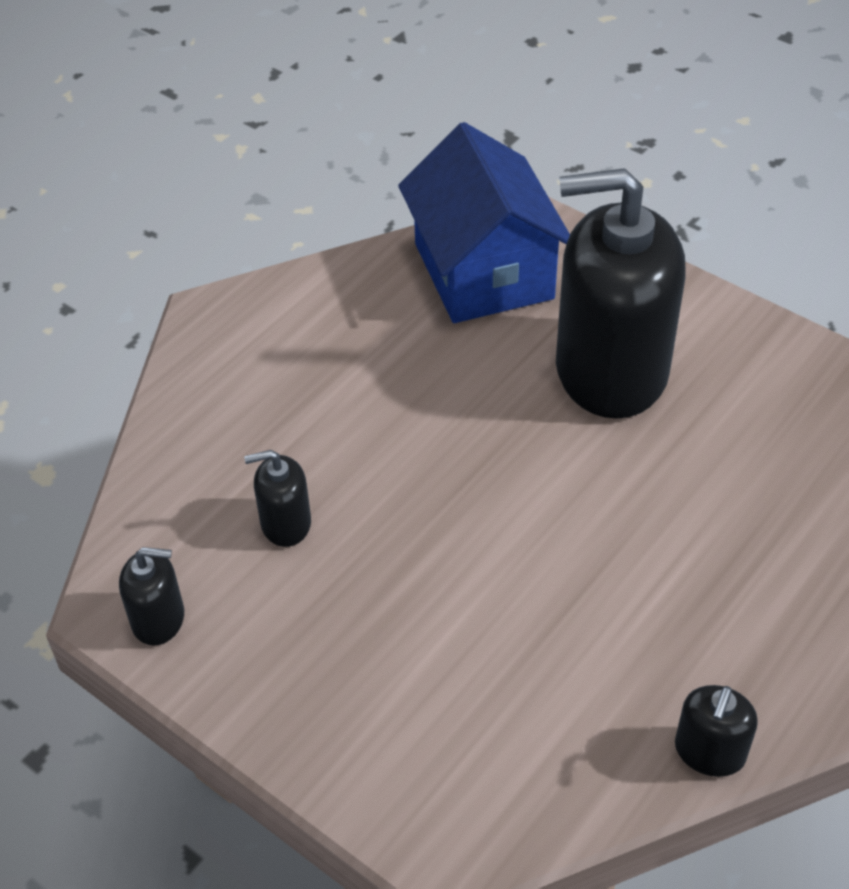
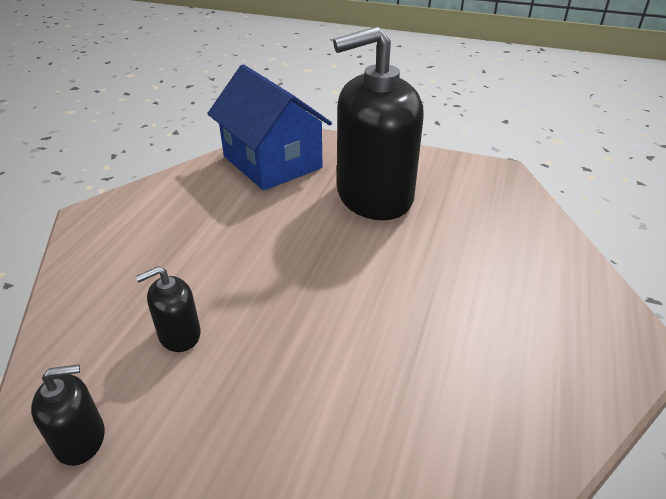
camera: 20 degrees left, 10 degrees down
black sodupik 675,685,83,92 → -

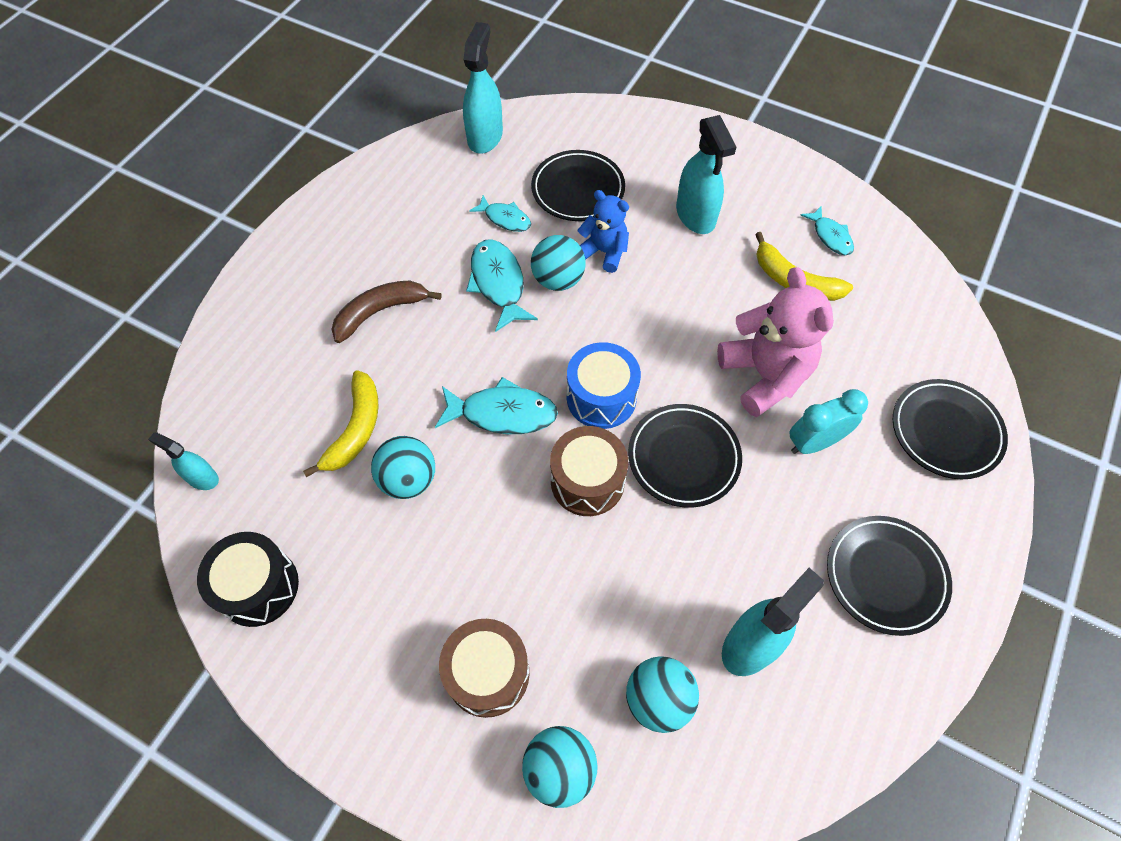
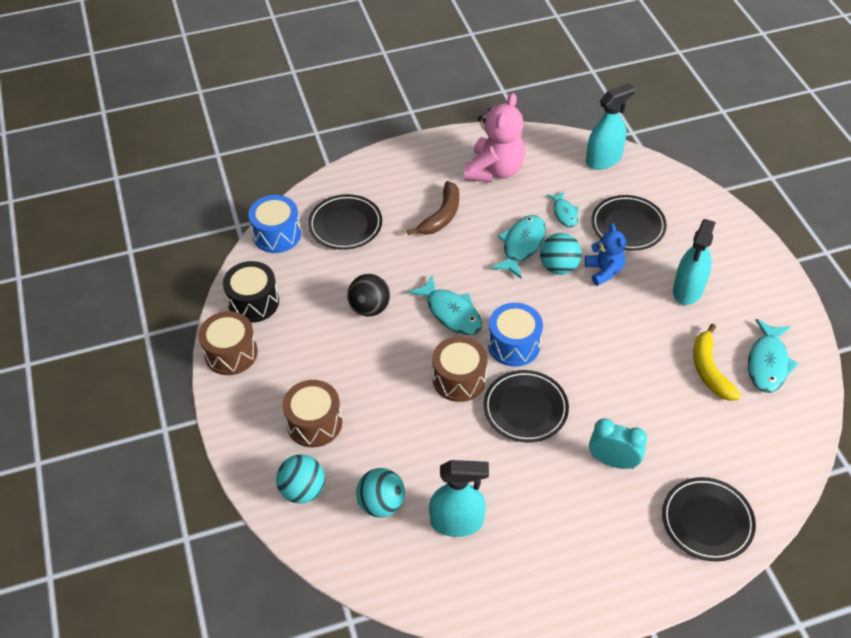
camera: 45 degrees right, 10 degrees down
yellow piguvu 303,370,75,107 → -
- → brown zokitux 198,311,60,64
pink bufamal 717,267,117,150 → pink bufamal 464,93,61,89, move
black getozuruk 827,516,125,120 → black getozuruk 308,194,74,56, move
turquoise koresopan 148,432,71,58 → blue zokitux 248,195,53,58
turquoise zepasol 371,436,64,63 → black zepasol 347,274,43,43
brown piguvu 332,281,110,62 → brown piguvu 407,181,52,54, 105 degrees clockwise
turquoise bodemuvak 800,206,54,49 → turquoise bodemuvak 748,319,51,74, x1.62

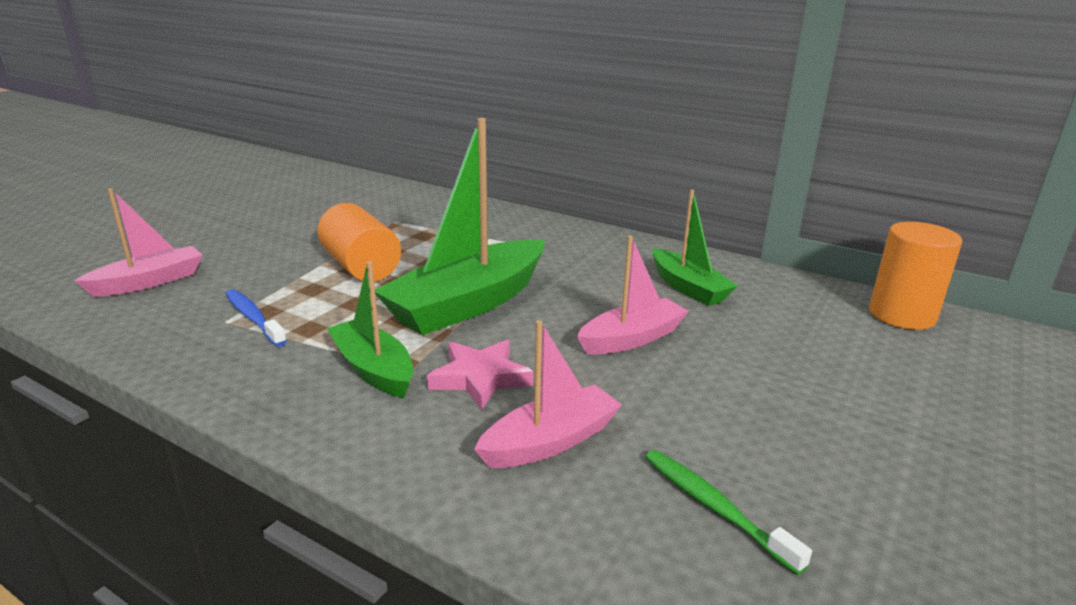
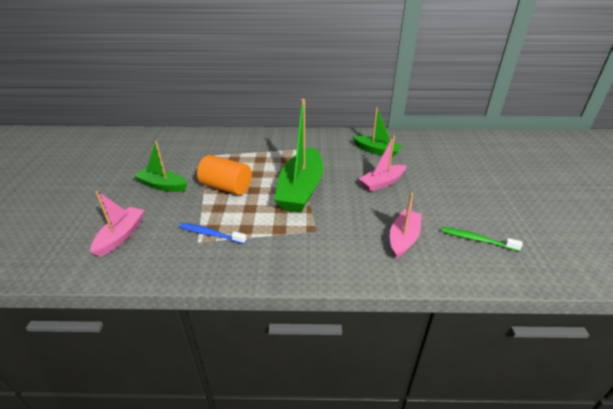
camera: 30 degrees left, 10 degrees up
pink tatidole 427,340,107,70 → -
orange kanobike 869,222,93,108 → -
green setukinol 327,261,86,137 → green setukinol 134,141,53,51, move
pink setukinol 577,236,112,118 → pink setukinol 359,135,48,57, 150 degrees counterclockwise

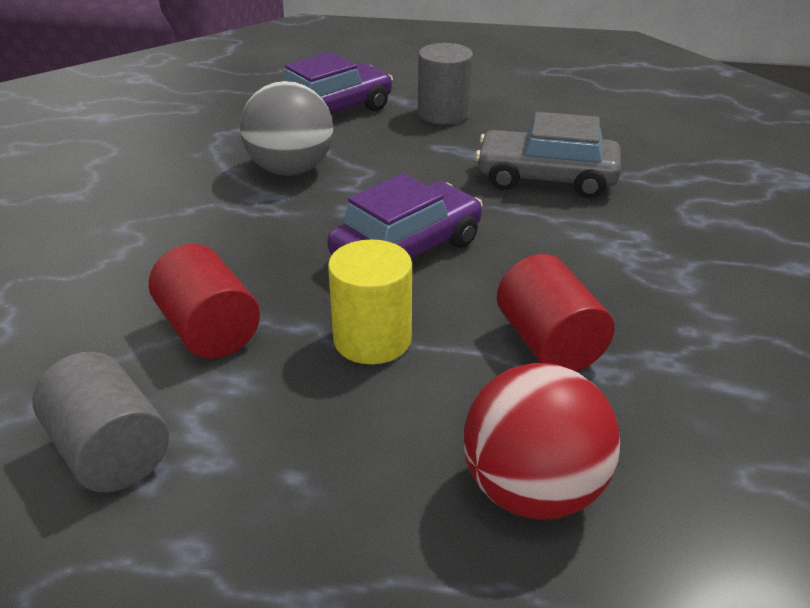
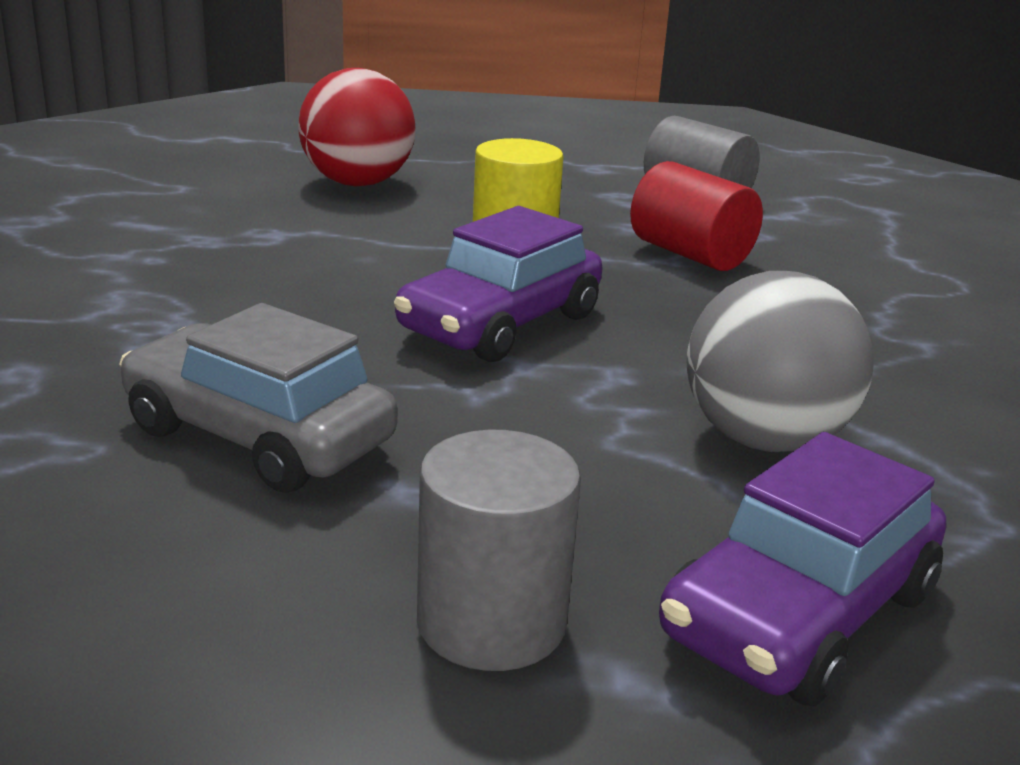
camera: 170 degrees right, 10 degrees down
red kanobike 497,254,118,118 → -
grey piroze 475,112,146,86 → grey piroze 119,303,279,190, 150 degrees counterclockwise

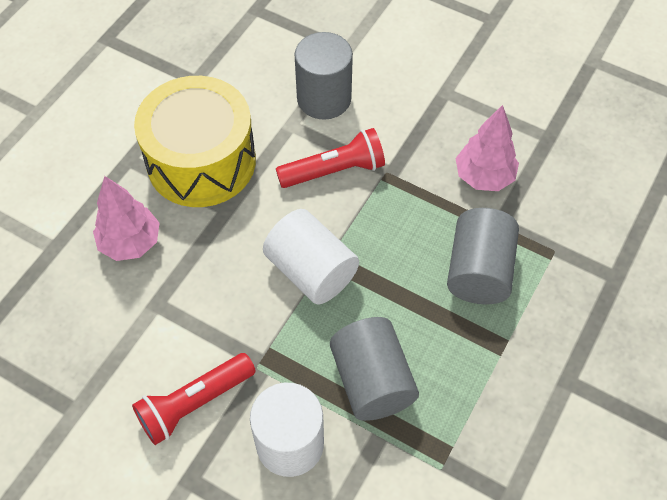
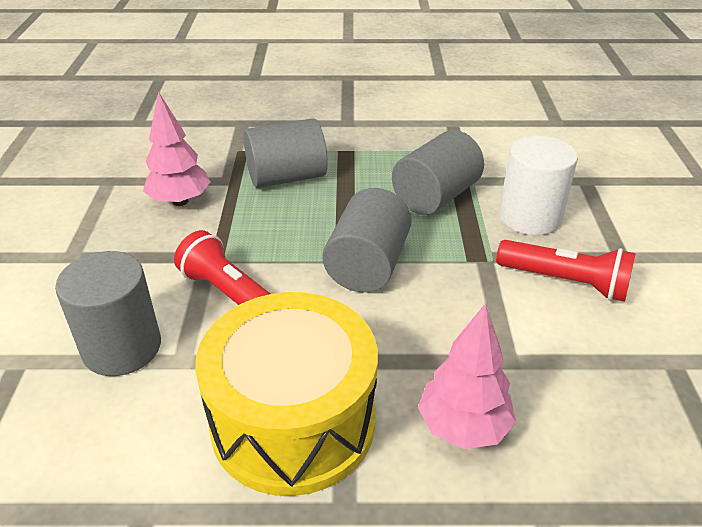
camera: 120 degrees left, 20 degrees down
white kanobike 263,209,96,96 → grey kanobike 322,188,90,105

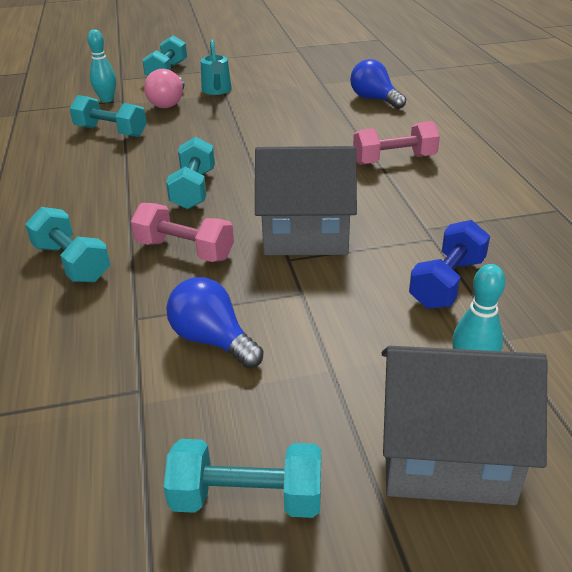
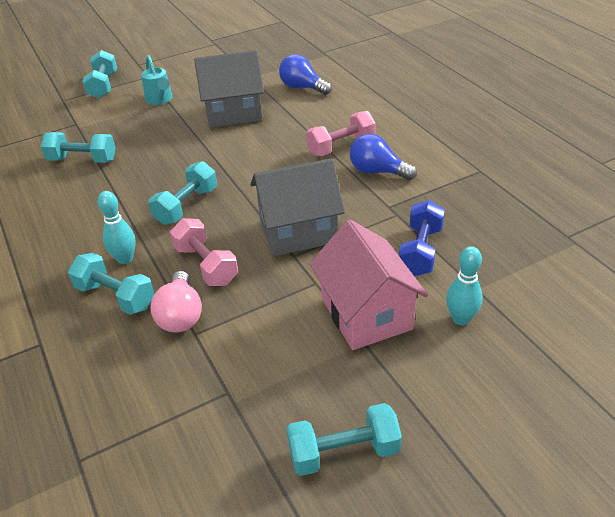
camera: 15 degrees left, 5 degrees up
- → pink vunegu 310,219,118,131
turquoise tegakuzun 87,29,29,74 → turquoise tegakuzun 98,191,37,73, move
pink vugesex 144,69,41,39 → pink vugesex 150,271,52,61, move
blue vugesex 166,277,98,92 → blue vugesex 350,134,67,46, move
grey vunegu 381,346,166,159 → grey vunegu 194,50,70,78, move
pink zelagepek 131,203,103,59 → pink zelagepek 170,218,68,68, 45 degrees clockwise
turquoise zelagepek 166,137,49,72 → turquoise zelagepek 148,161,69,64, 45 degrees clockwise

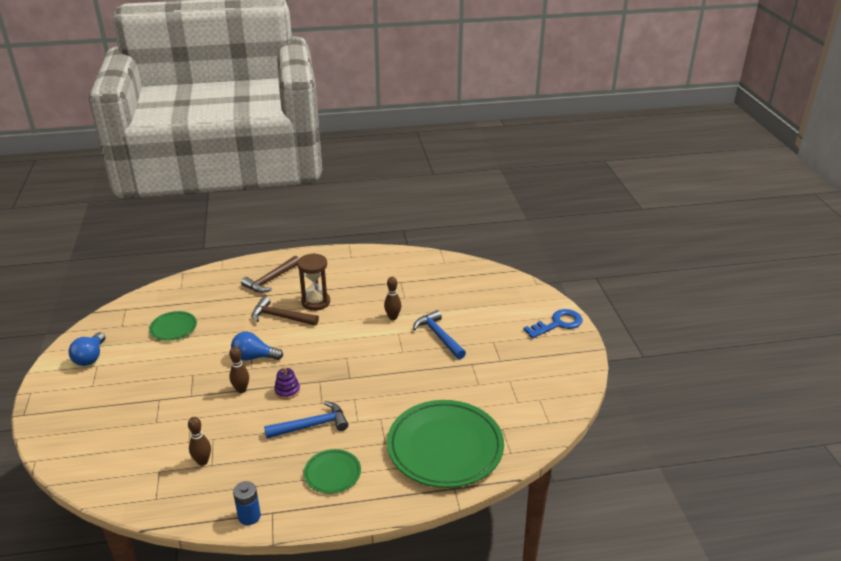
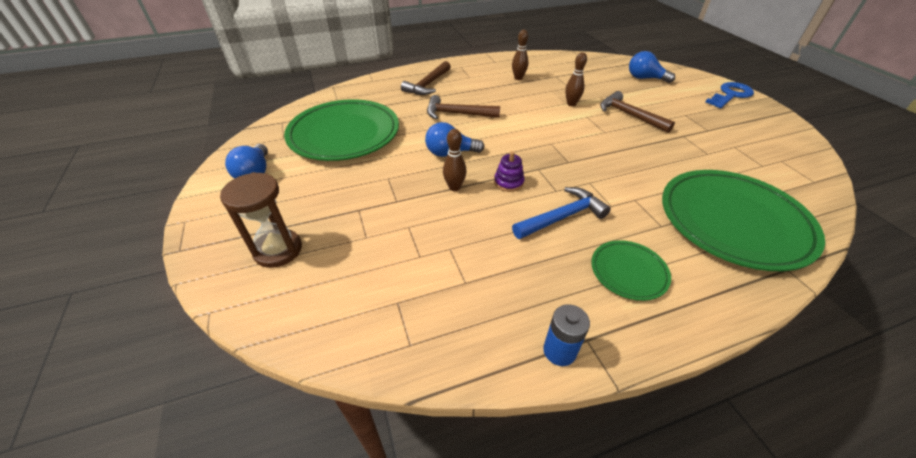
camera: 10 degrees left, 10 degrees up
- → blue vugesex 629,51,46,32
brown tegakuzun 188,417,23,49 → brown tegakuzun 512,30,17,50, move
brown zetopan 297,253,33,58 → brown zetopan 220,172,82,96, move
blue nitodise 413,310,53,49 → brown nitodise 600,91,75,42
green getozuruk 149,311,48,30 → green getozuruk 284,99,115,62, x2.11

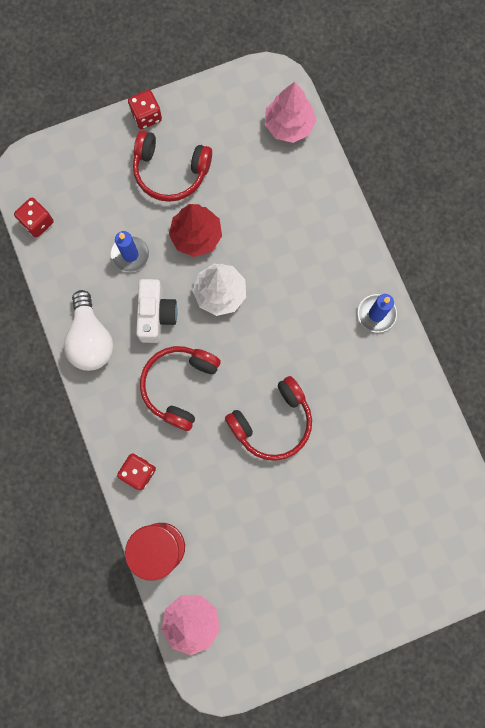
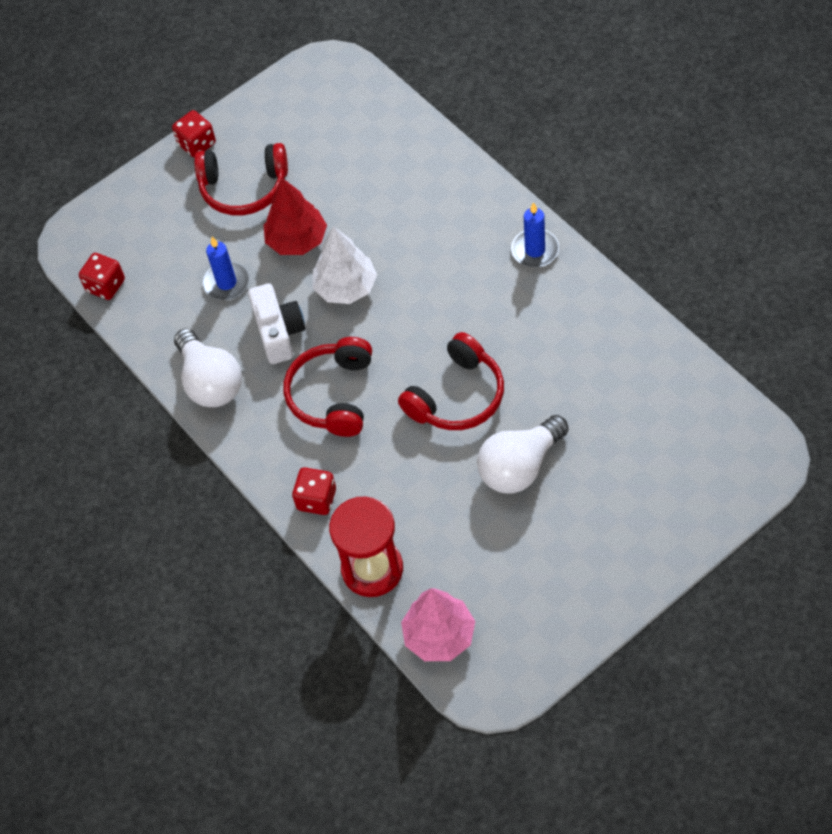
camera: 10 degrees left, 20 degrees down
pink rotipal 265,82,51,61 → -
- → white vugesex 477,415,92,79

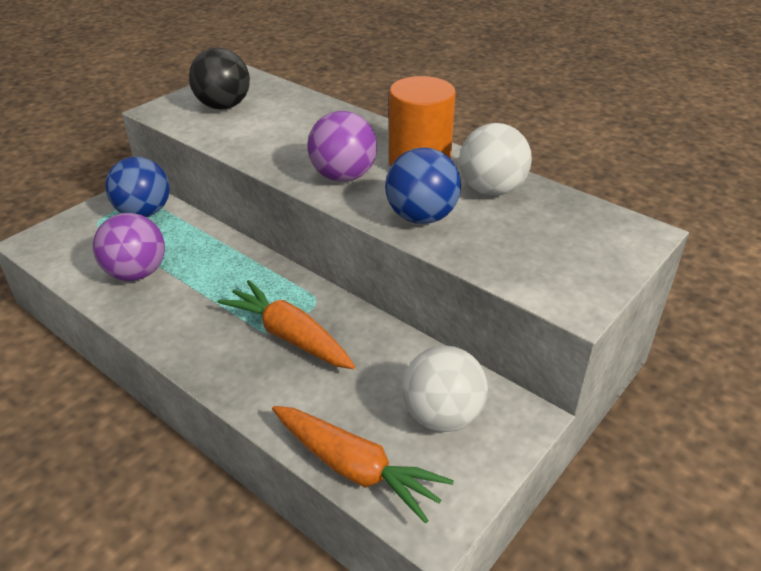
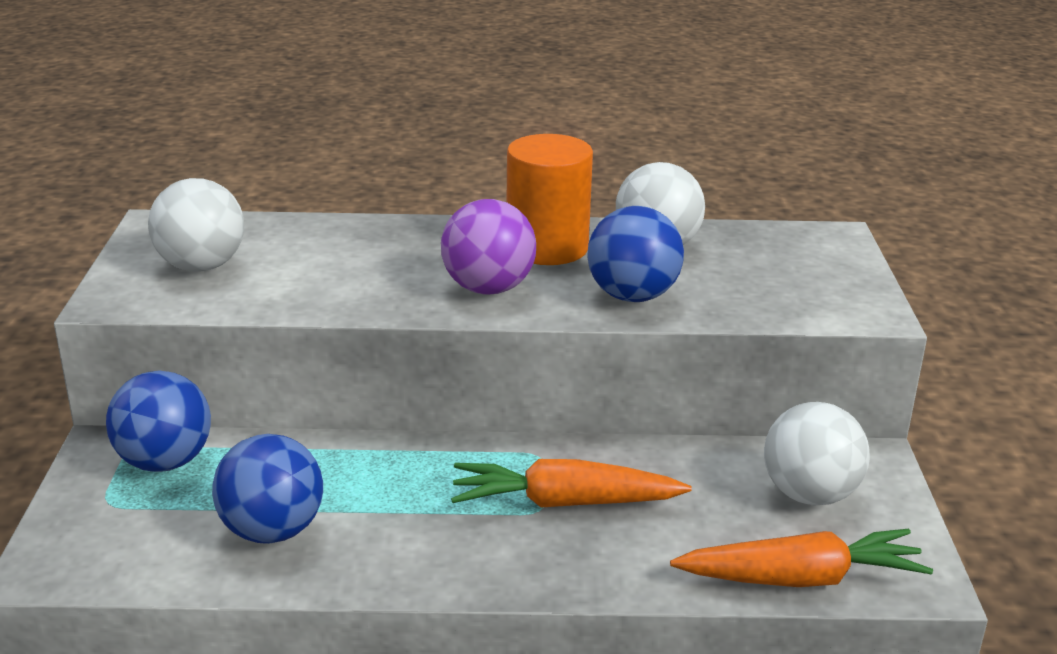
camera: 40 degrees left, 10 degrees down
purple zepasol 93,213,72,68 → blue zepasol 212,434,111,110
black zepasol 189,48,61,62 → white zepasol 148,178,96,94

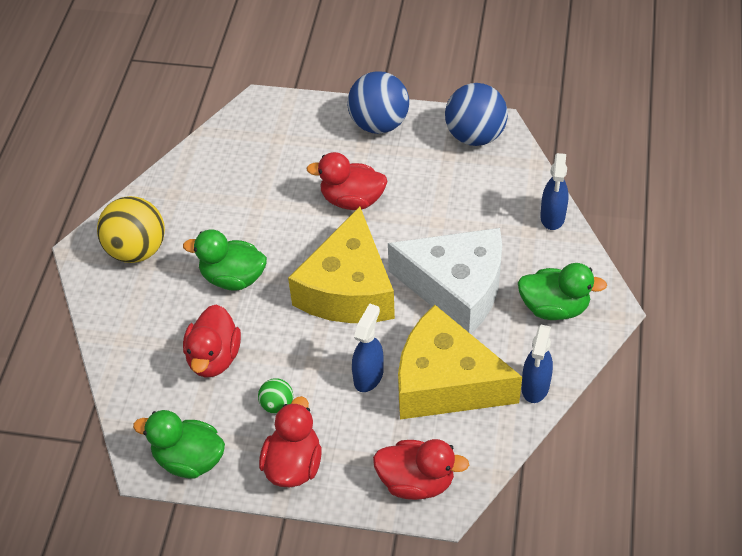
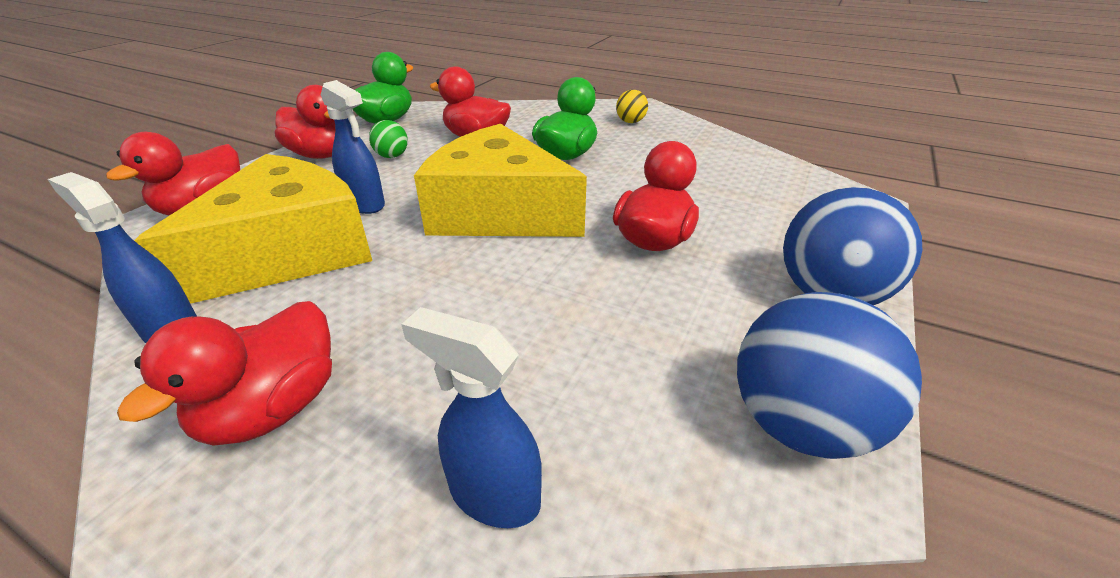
camera: 105 degrees right, 15 degrees down
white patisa 388,228,114,106 → -
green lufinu 518,263,89,57 → red lufinu 117,301,215,145
yellow zepasol 97,196,68,67 → yellow zepasol 616,90,32,33, x0.49

